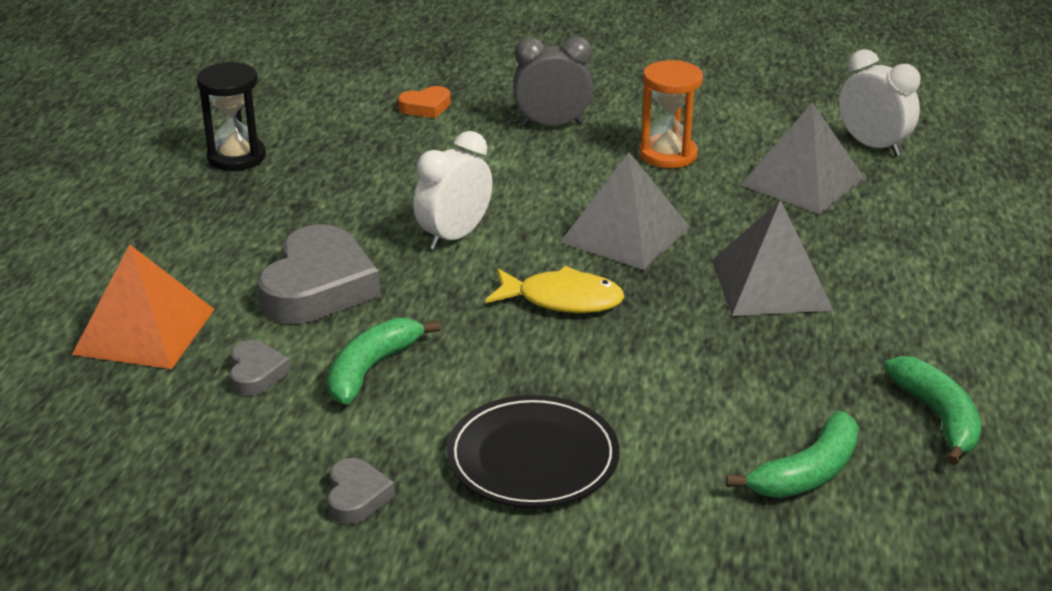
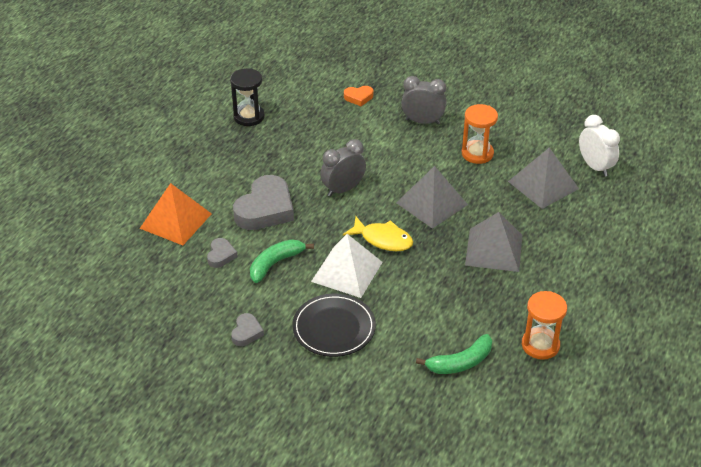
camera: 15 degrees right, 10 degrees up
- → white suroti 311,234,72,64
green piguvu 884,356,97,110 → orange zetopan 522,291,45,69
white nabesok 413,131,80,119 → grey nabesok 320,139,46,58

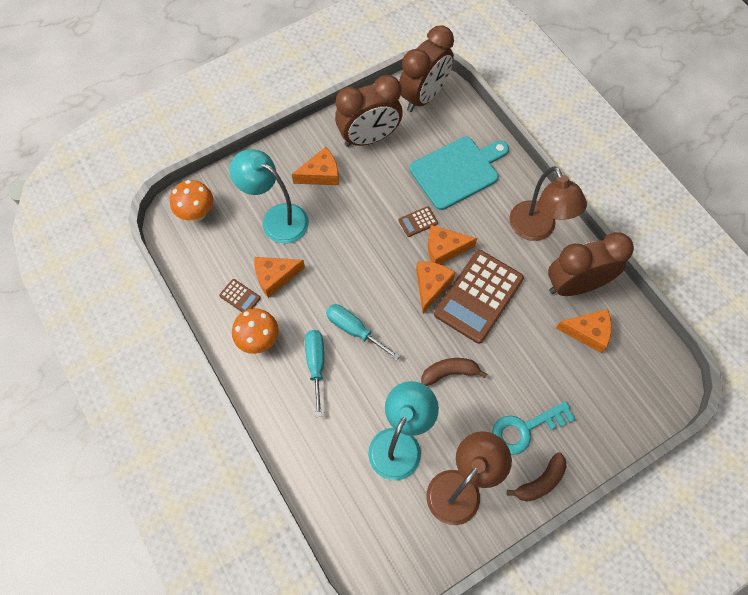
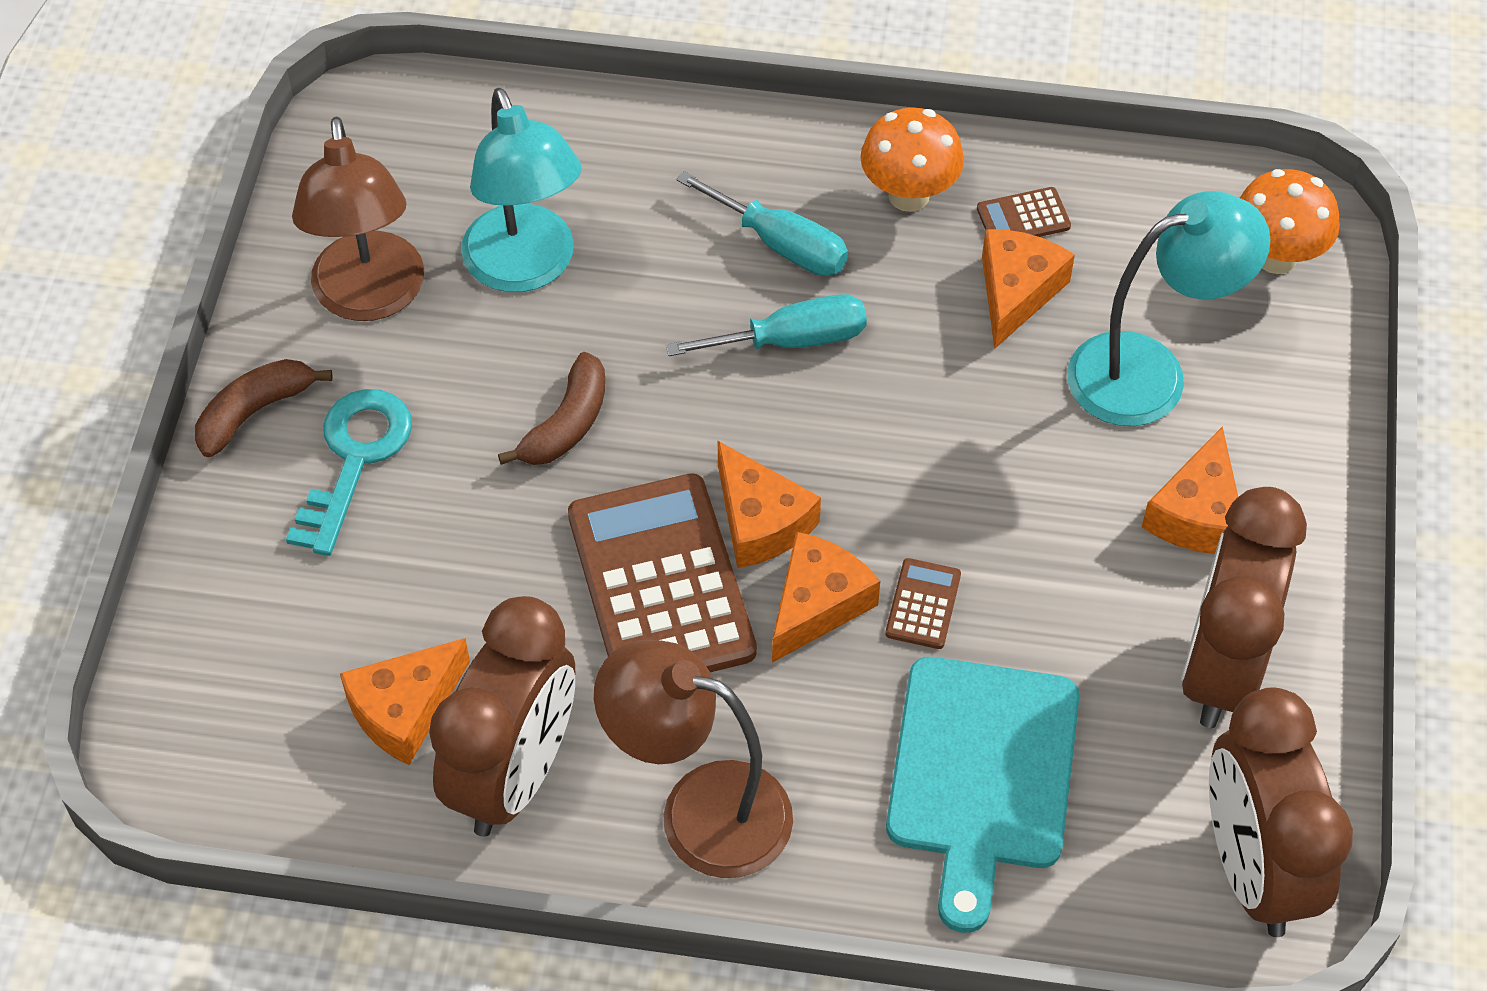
camera: 130 degrees right, 10 degrees down
brown piguvu 507,452,60,50 → brown piguvu 195,359,138,98, 45 degrees clockwise

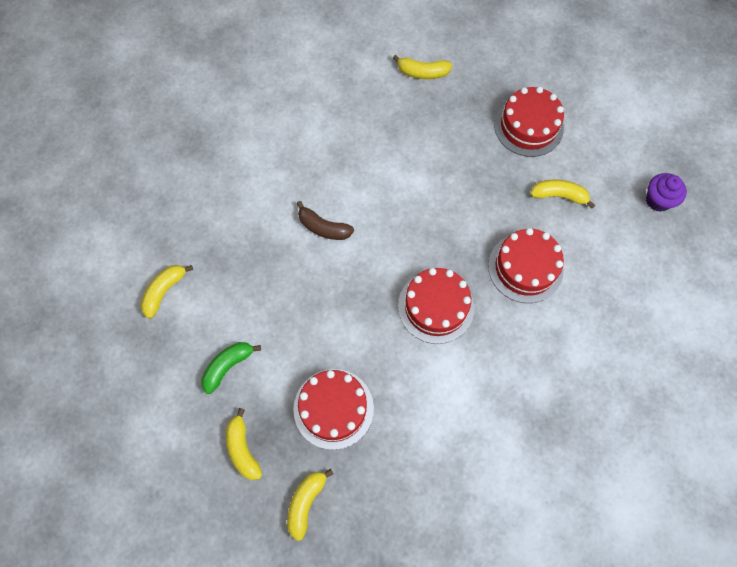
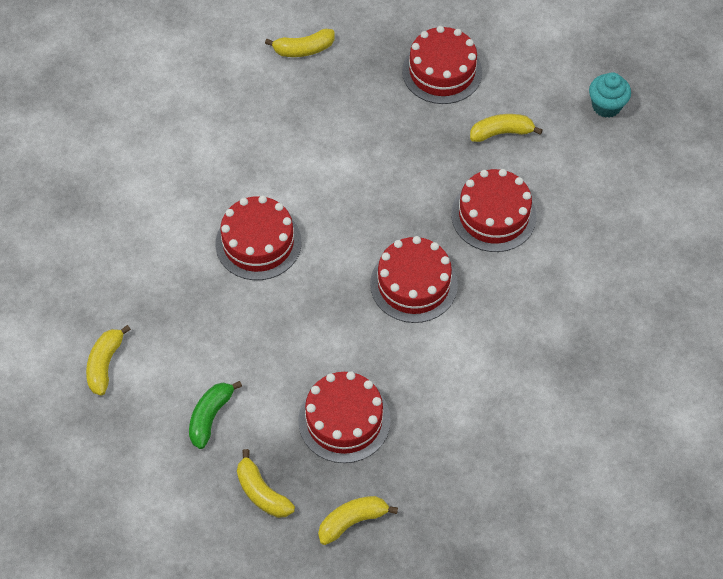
camera: 20 degrees left, 10 degrees down
brown piguvu 296,201,58,39 → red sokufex 215,196,86,84
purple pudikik 646,173,41,39 → turquoise pudikik 589,72,42,46
yellow piguvu 287,469,47,72 → yellow piguvu 318,496,80,49, 60 degrees clockwise

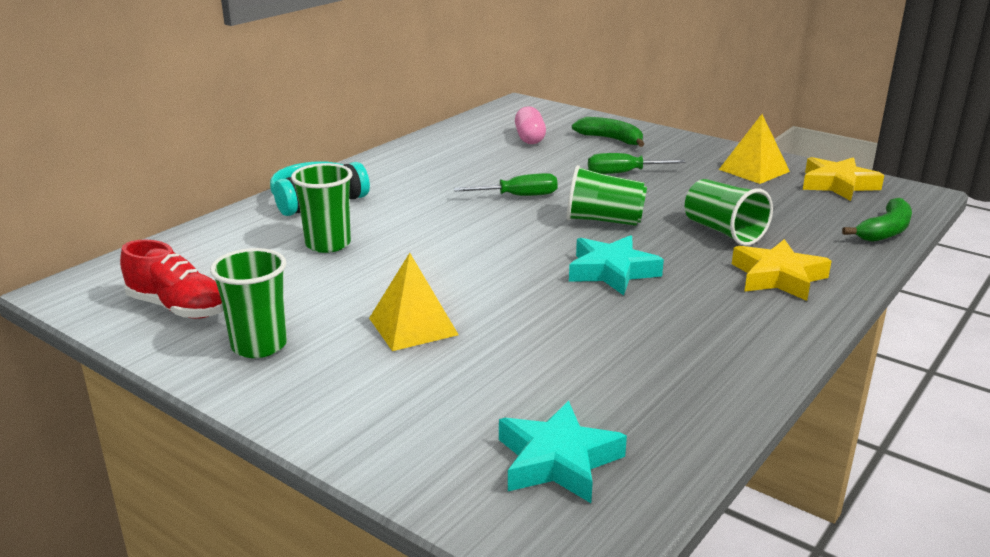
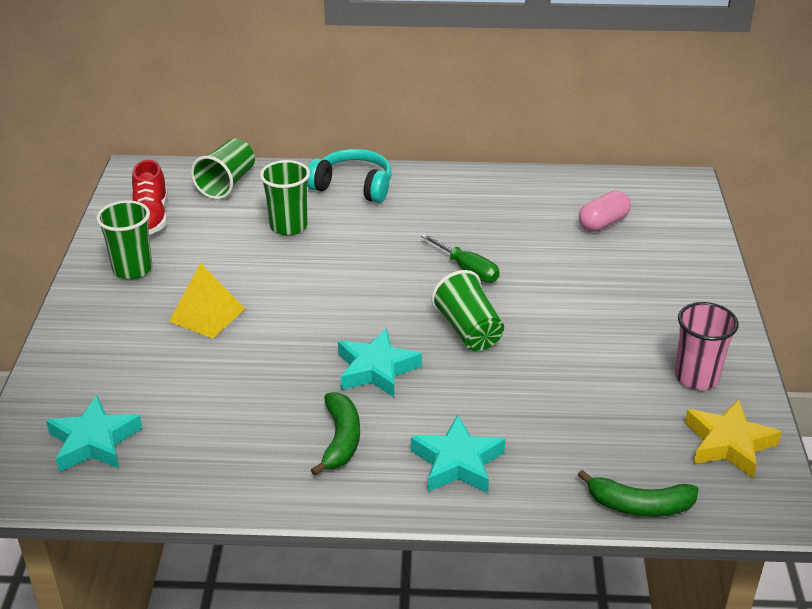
camera: 55 degrees right, 10 degrees up
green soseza 588,153,98,21 → -
green piguvu 572,117,72,30 → green piguvu 311,392,49,84, move
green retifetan 685,179,88,67 → green retifetan 191,139,64,60, move
yellow suroti 719,114,71,70 → pink retifetan 675,302,64,88
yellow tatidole 732,239,100,62 → turquoise tatidole 411,415,94,78

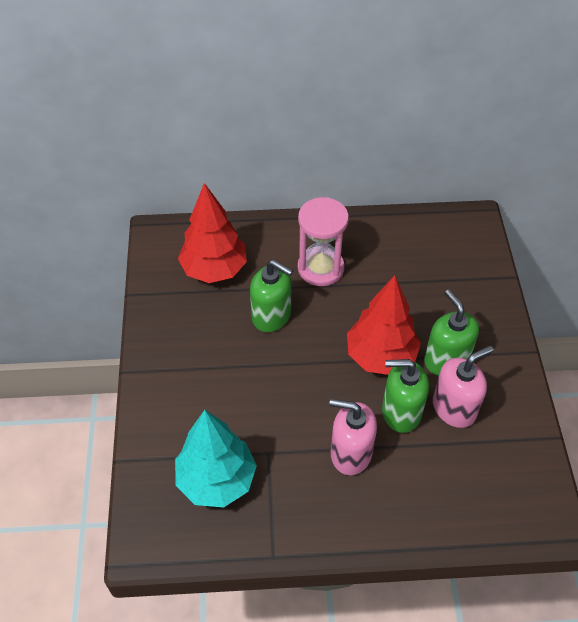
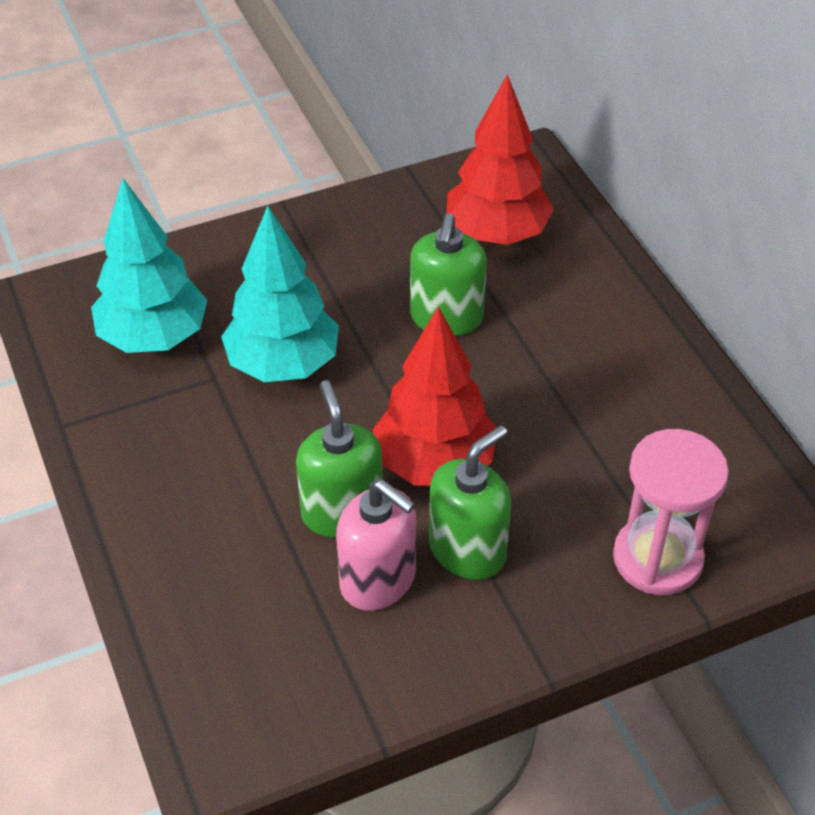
camera: 70 degrees right, 5 degrees down
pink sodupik 330,399,47,76 → -
- → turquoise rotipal 221,206,118,176
pink zetopan 298,197,51,89 → pink zetopan 613,429,116,166, move

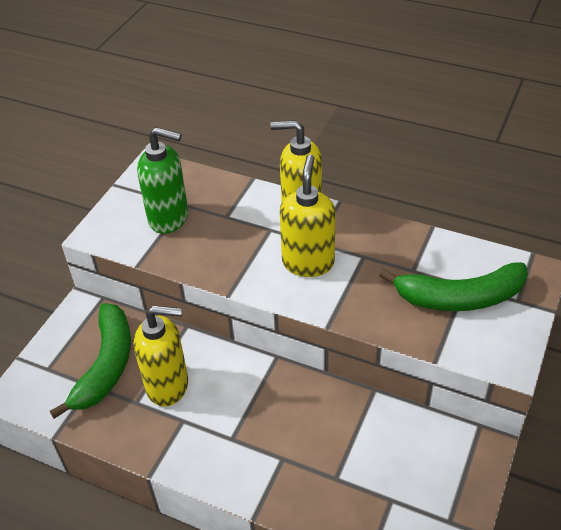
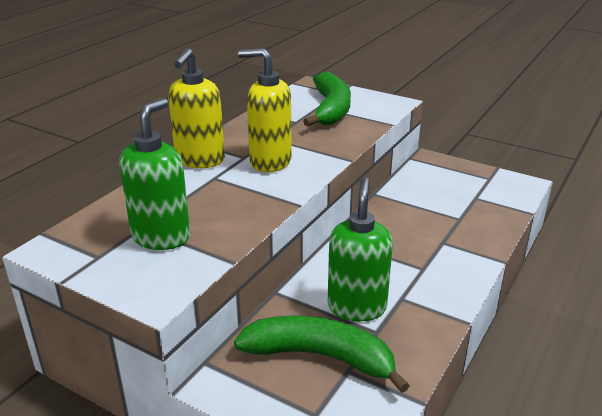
camera: 85 degrees left, 15 degrees down
yellow sodupik 134,306,54,101 → green sodupik 328,178,65,144

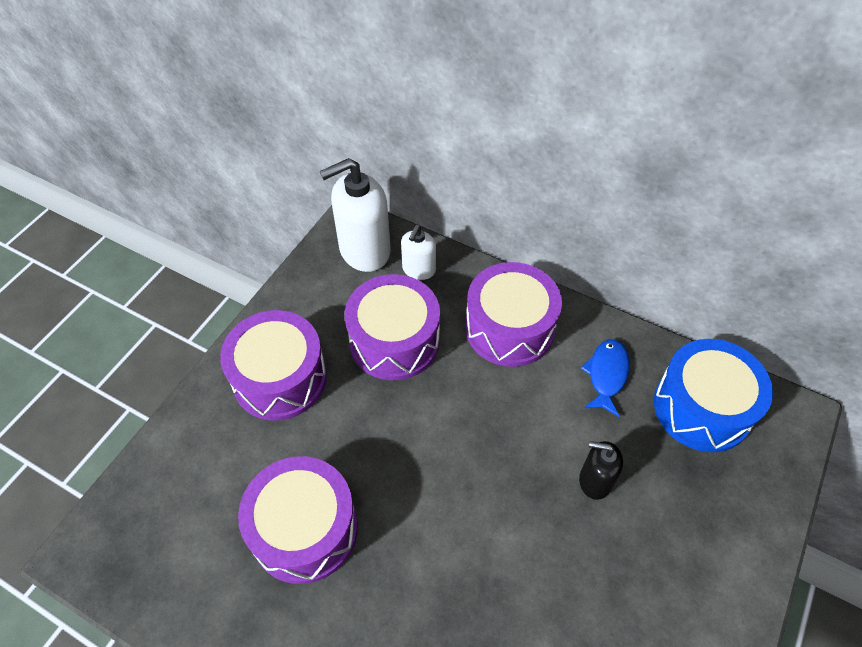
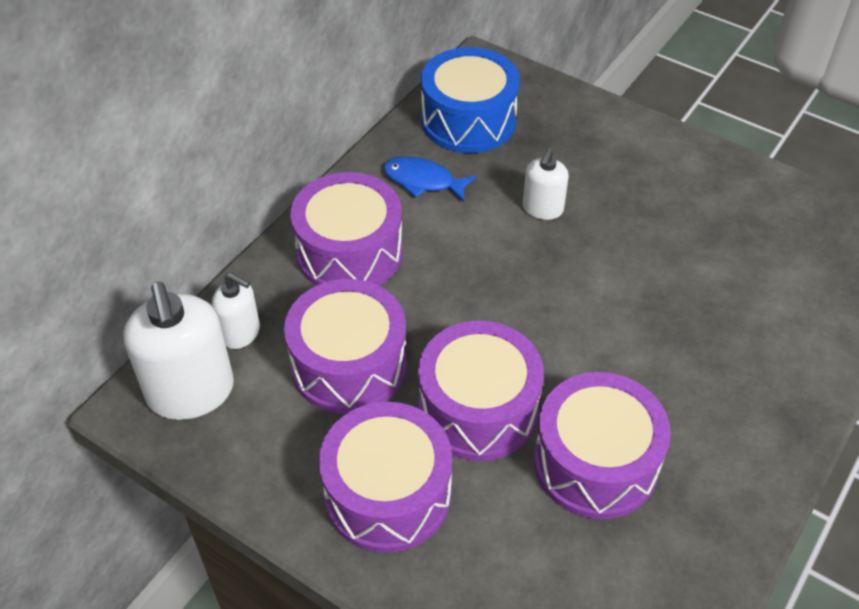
camera: 85 degrees left, 5 degrees down
- → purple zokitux 418,321,126,140
black sodupik 579,441,44,59 → white sodupik 523,148,46,72

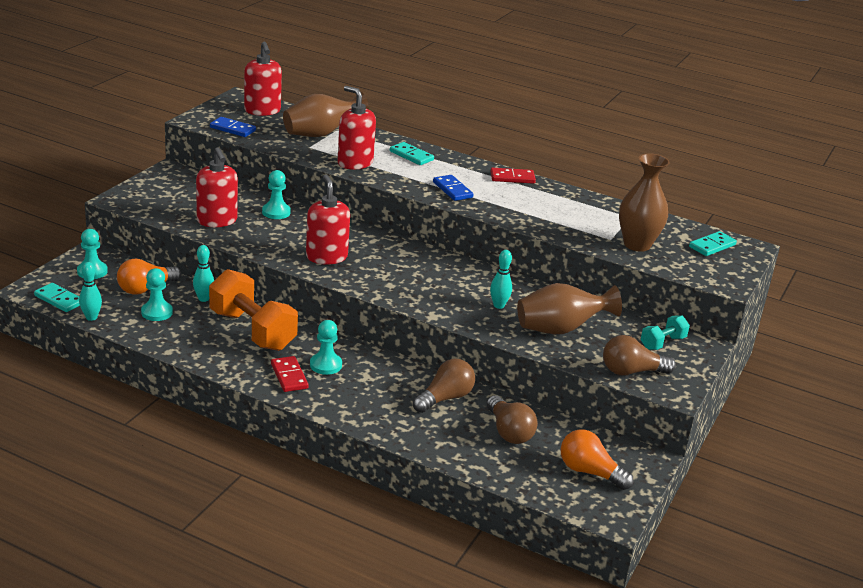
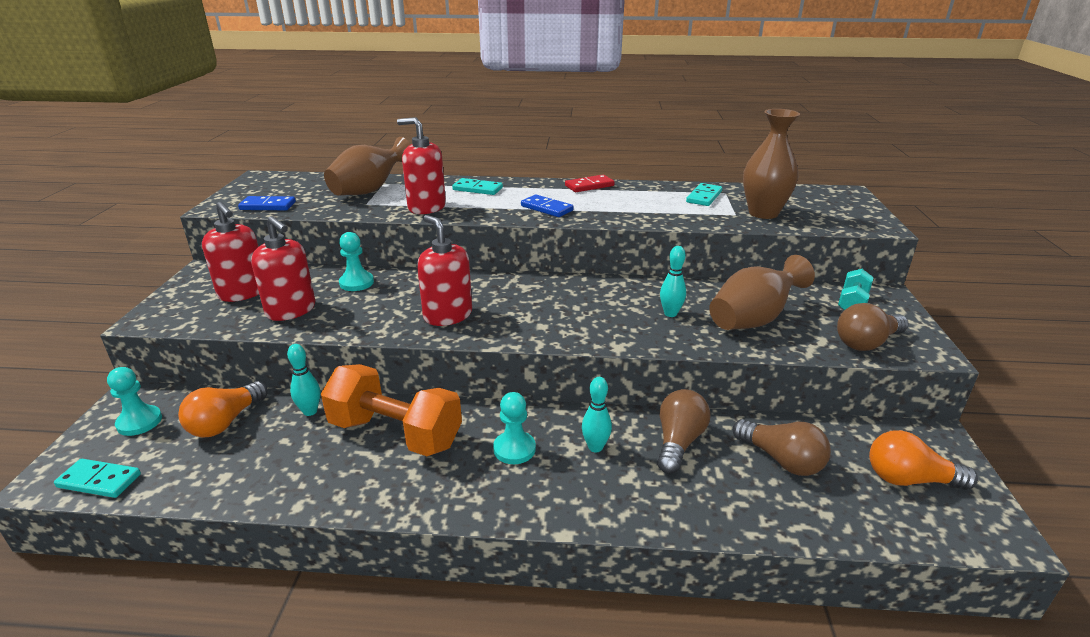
camera: 20 degrees left, 0 degrees up
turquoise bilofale 141,268,32,53 → -
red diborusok 271,356,38,36 → -
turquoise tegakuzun 79,262,23,59 → turquoise tegakuzun 582,377,30,75, move
red sodupik 244,42,38,74 → red sodupik 202,202,57,100, move
turquoise diborusok 689,231,48,25 → turquoise diborusok 686,183,36,23, move

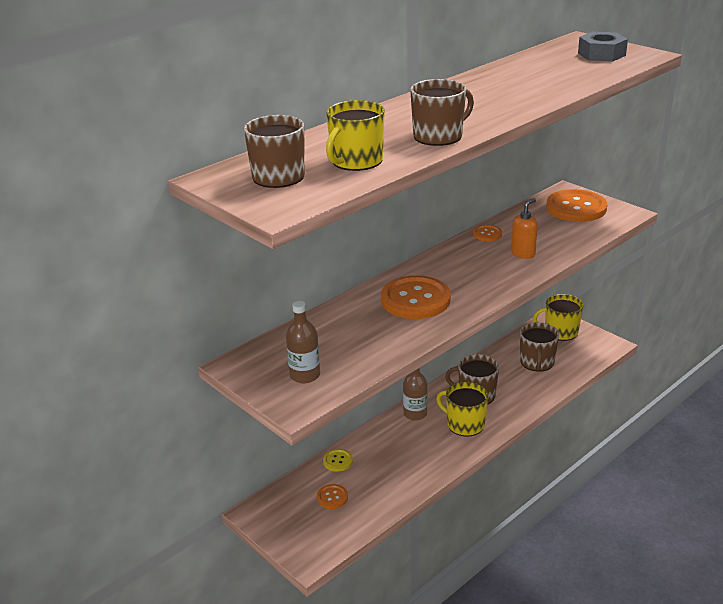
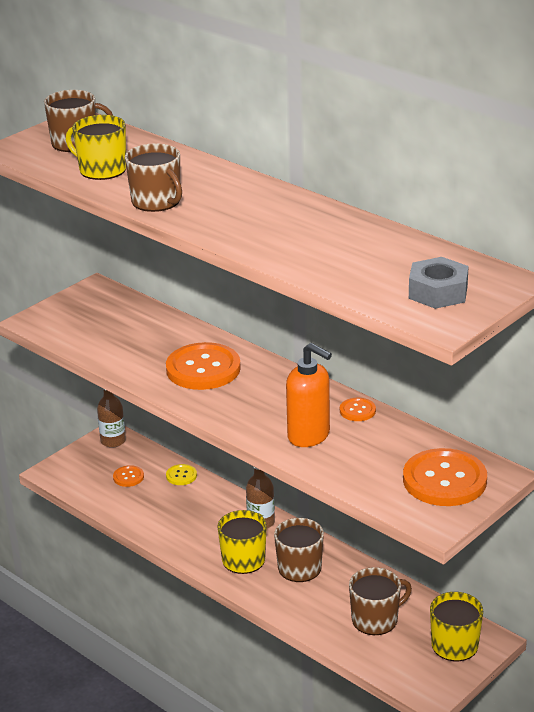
camera: 85 degrees right, 0 degrees up
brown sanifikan 286,301,34,82 → brown sanifikan 97,389,29,59, move
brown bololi 520,322,39,50 → brown bololi 349,567,63,68, 150 degrees clockwise
orange sodupik 511,198,27,61 → orange sodupik 286,343,46,104, x1.54

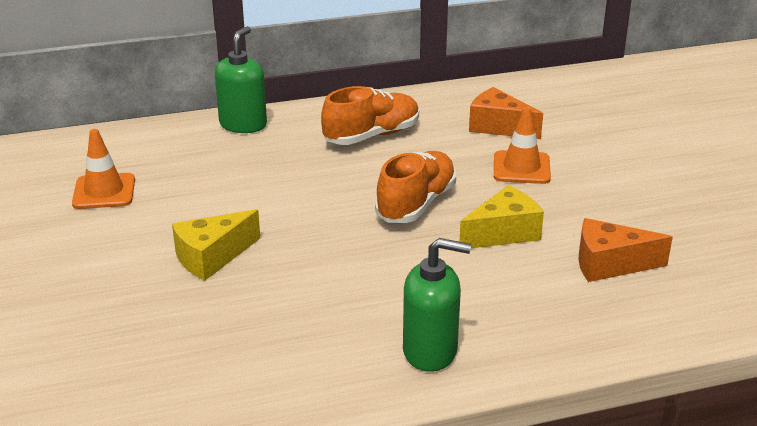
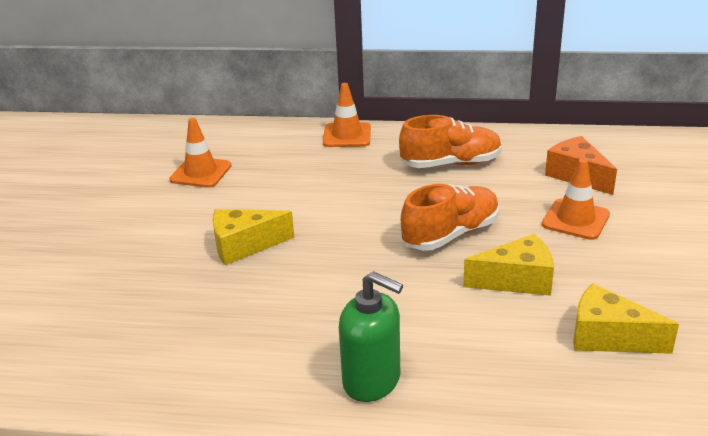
camera: 25 degrees right, 0 degrees up
green sodupik 215,26,52,107 → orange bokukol 323,83,48,64
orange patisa 579,218,94,64 → yellow patisa 573,283,106,71

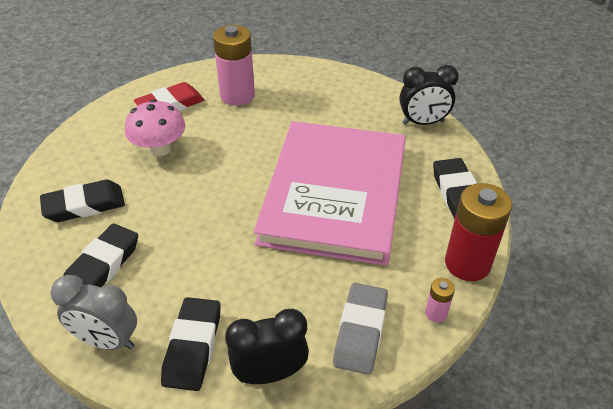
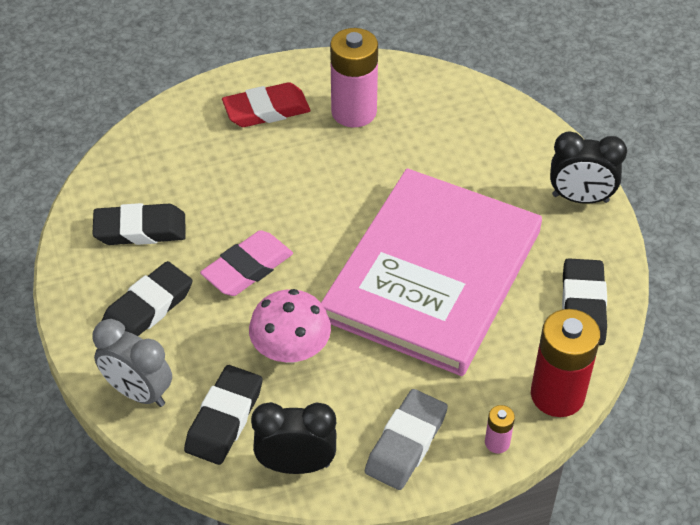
camera: 15 degrees right, 5 degrees up
- → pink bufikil 200,230,93,66
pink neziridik 125,99,60,58 → pink neziridik 249,289,82,74, move

